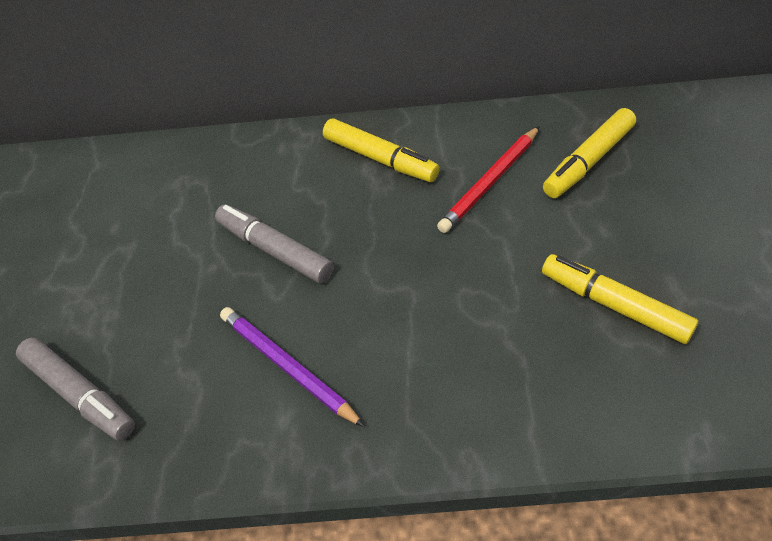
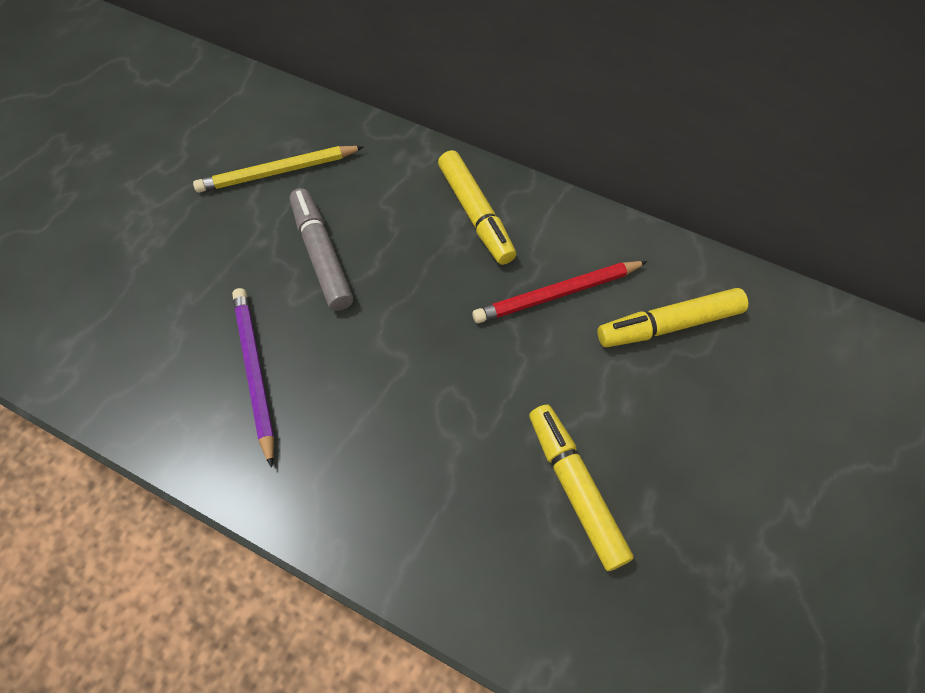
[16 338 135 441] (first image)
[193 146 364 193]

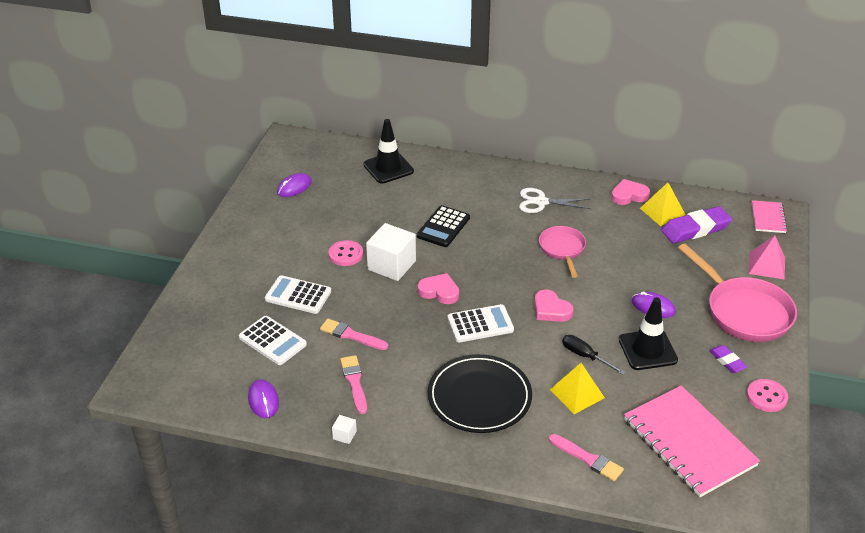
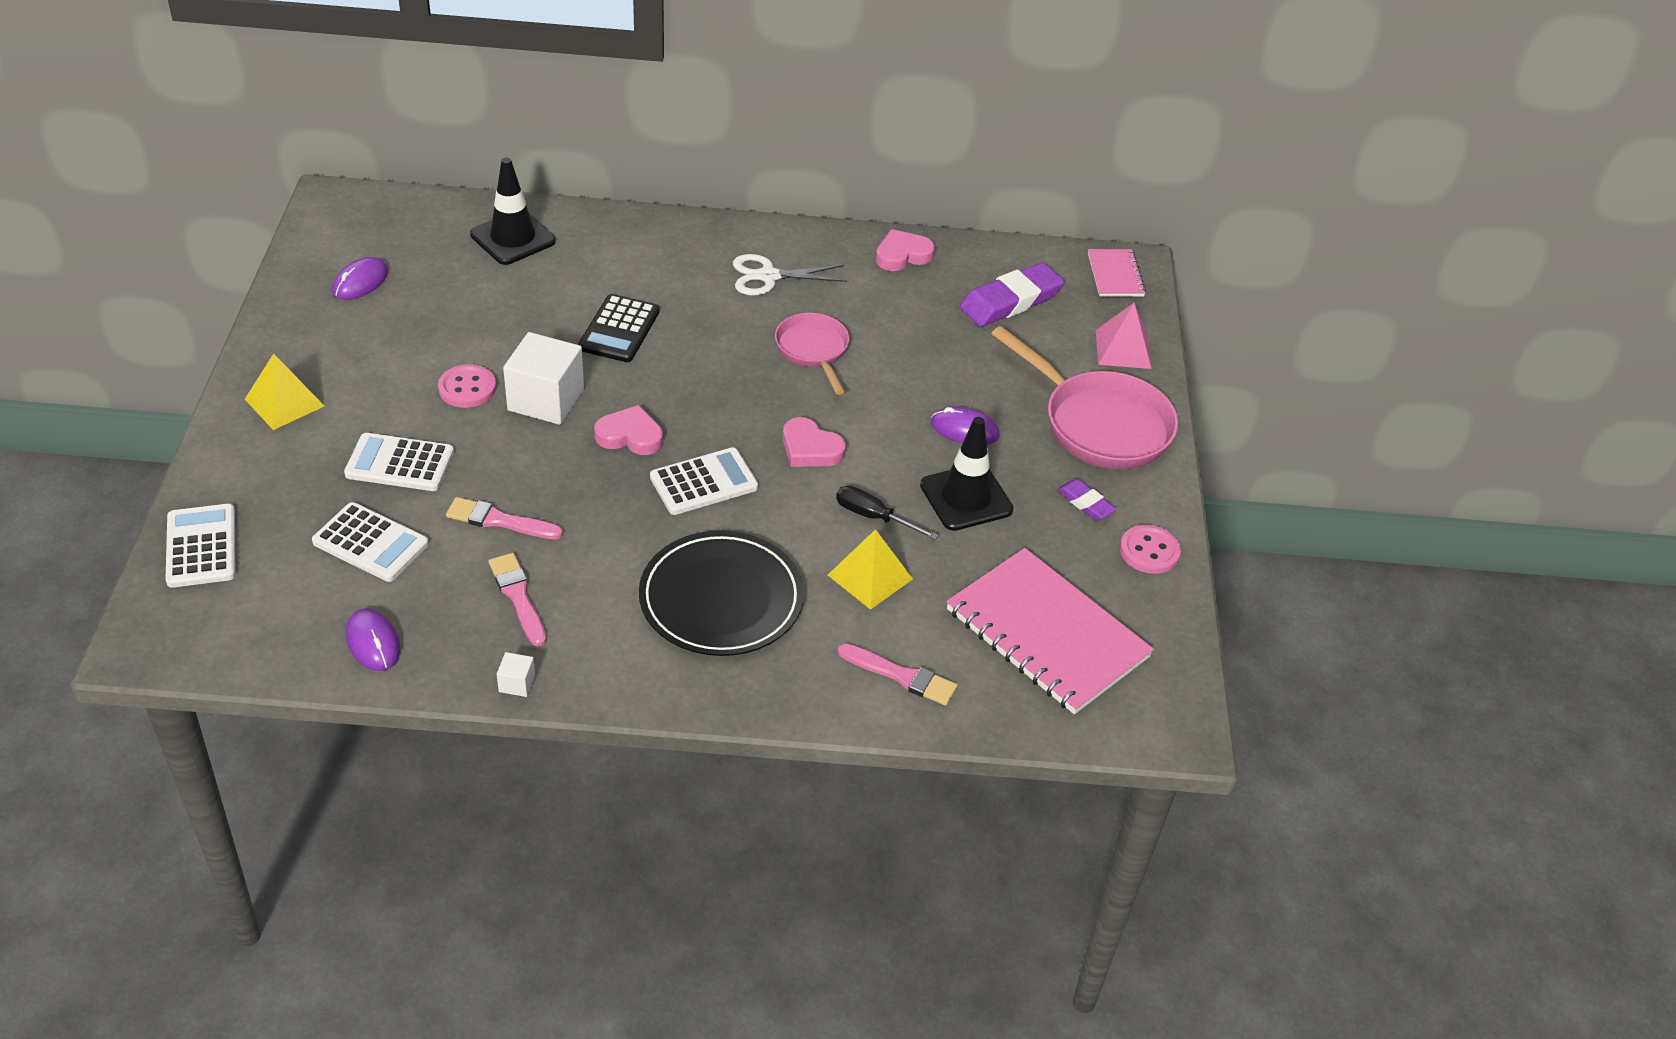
[165 504 235 588]
[245 354 324 430]

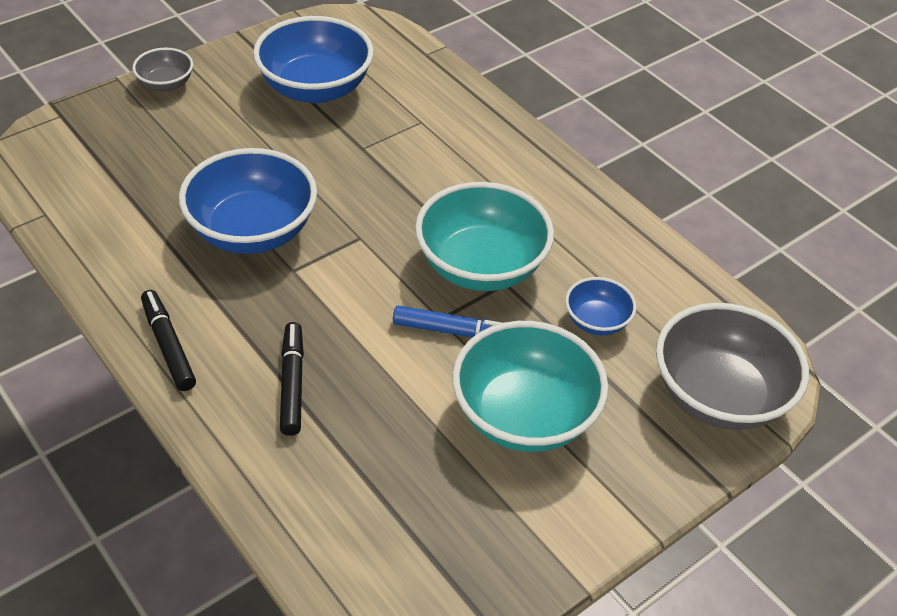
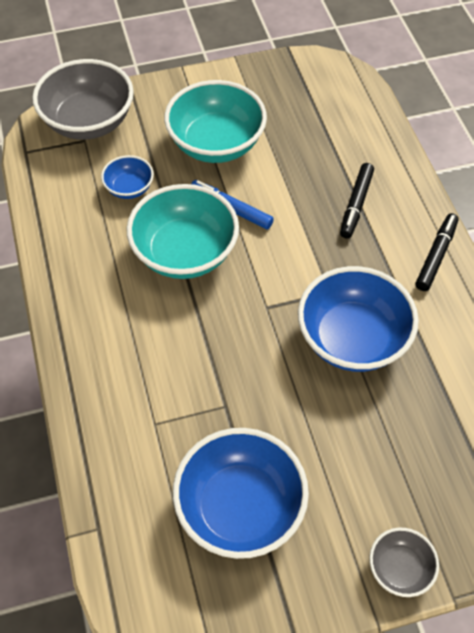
[416 213 459 291]

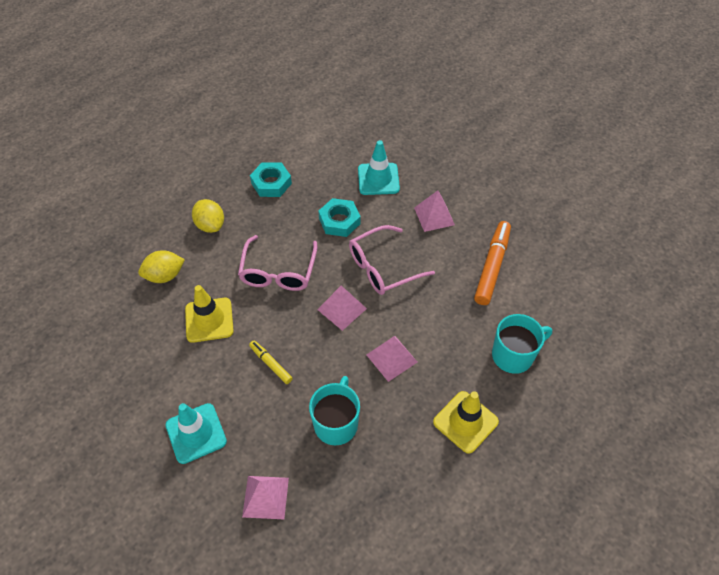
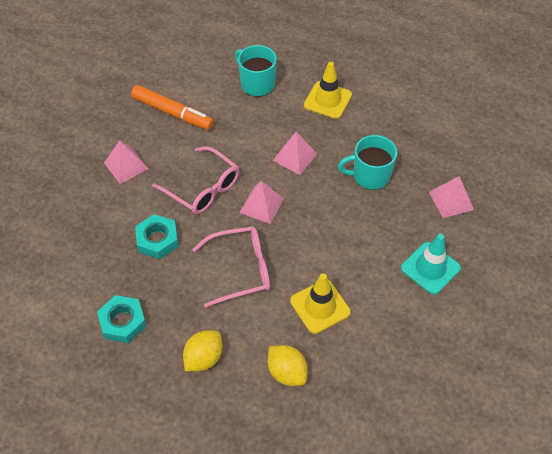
[249 341 293 384] (first image)
[358 140 400 195] (first image)
[131 85 214 130]

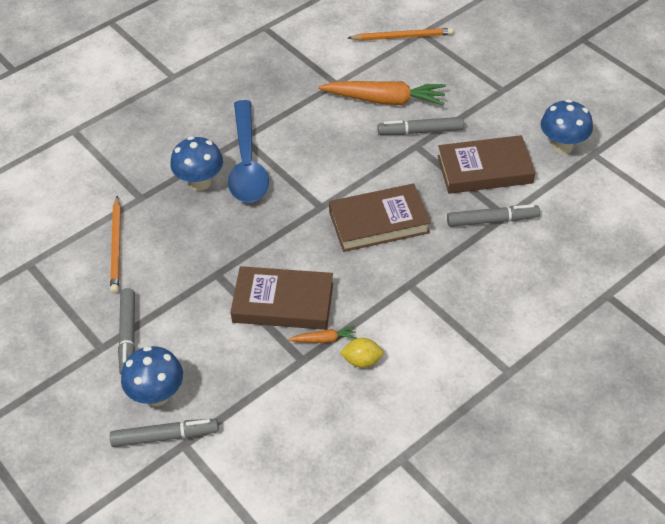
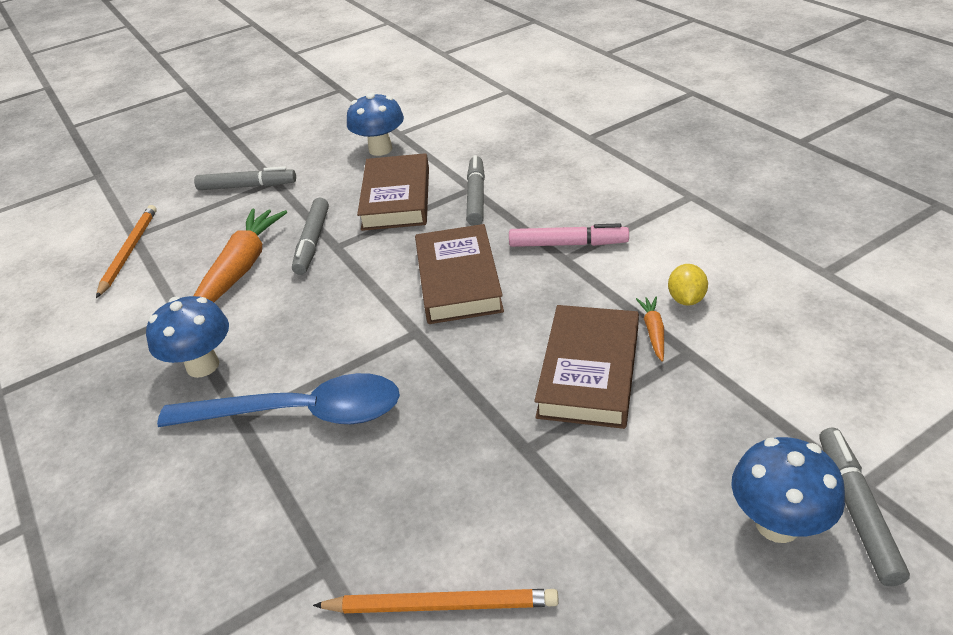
[509 223 629 247]
[194 166 296 190]
[146 296 229 378]

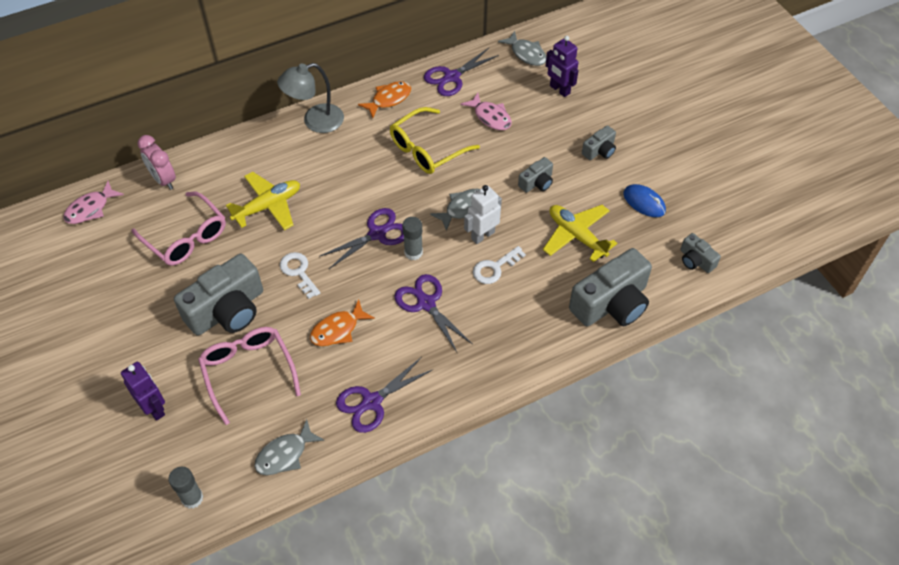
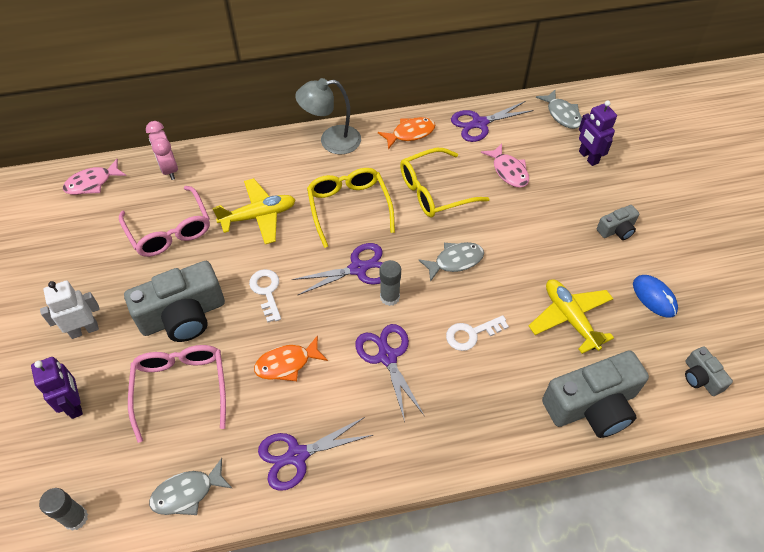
[518 157 553 193] (first image)
[307 168 395 248]
[40 281 100 339]

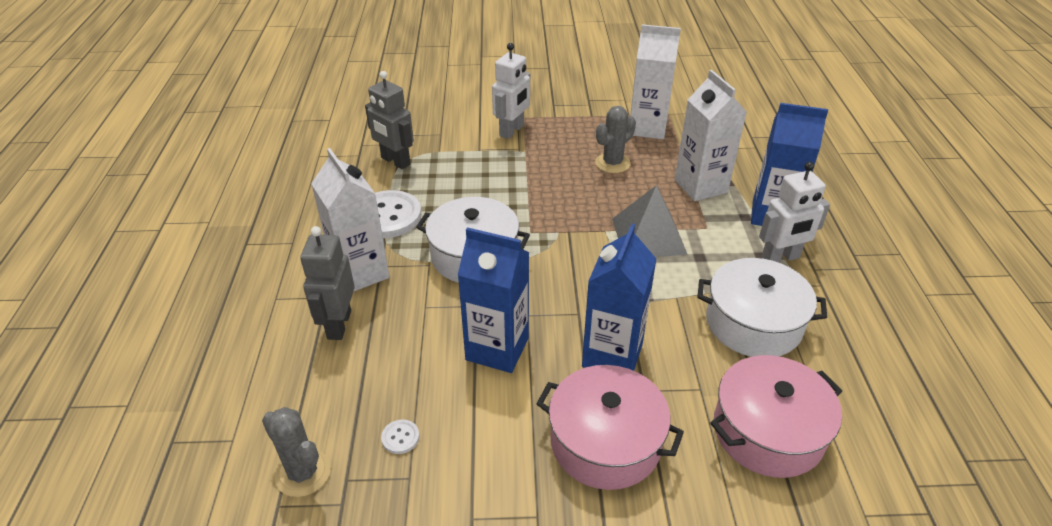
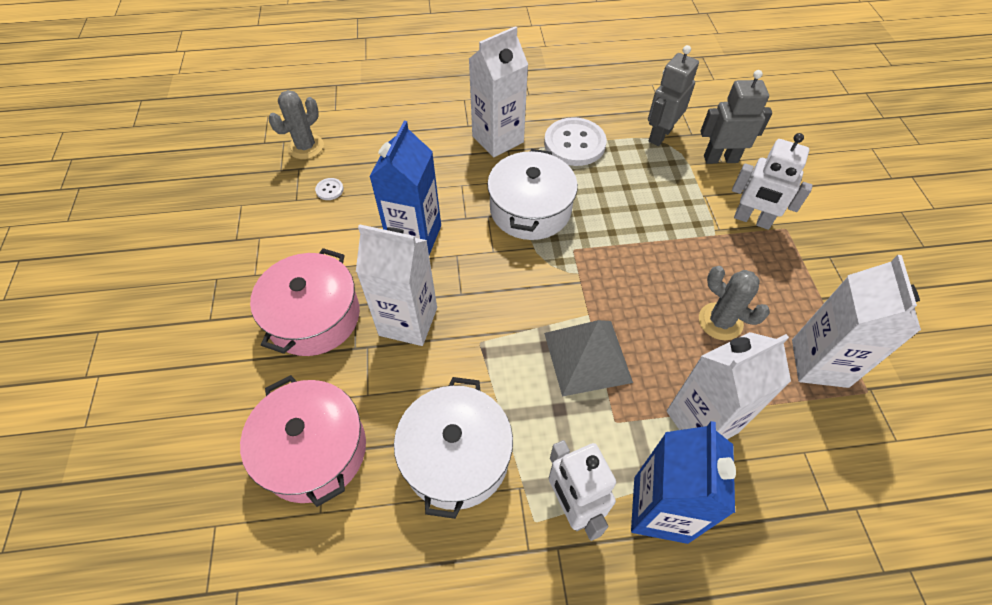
[700 70 772 164]
[356 224 437 346]

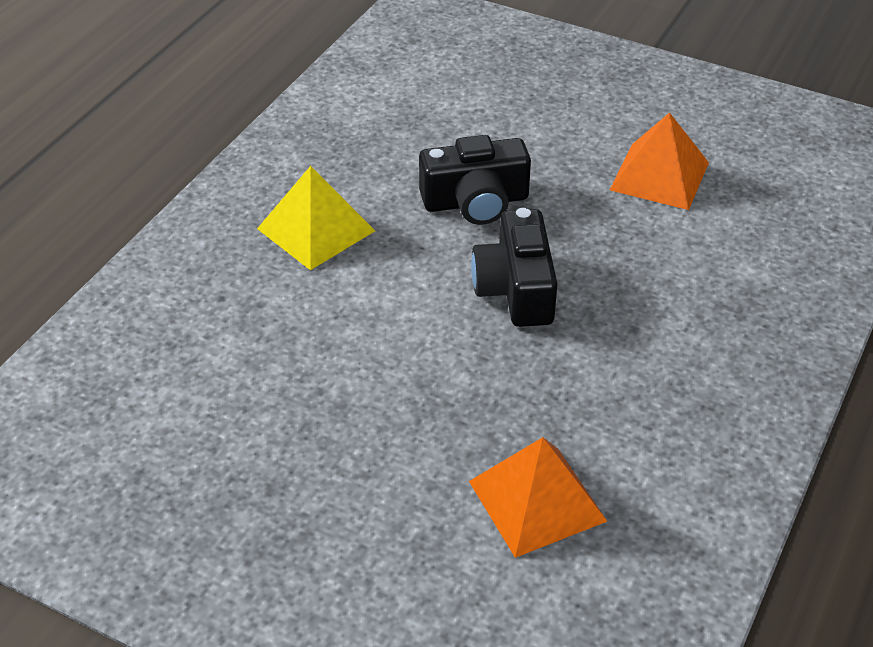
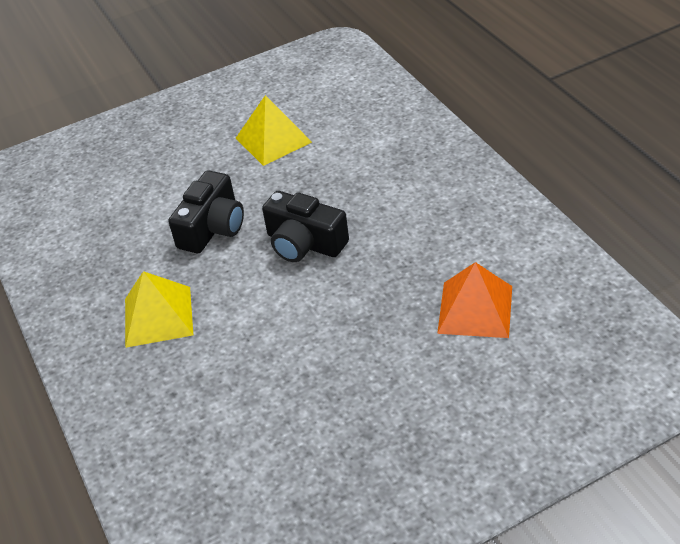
[236 95 312 166]

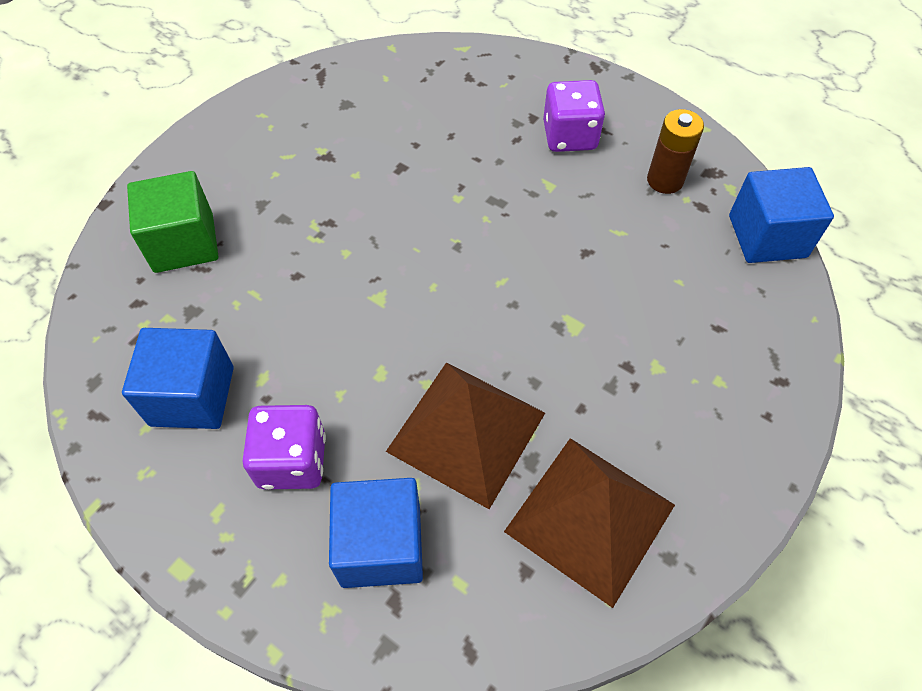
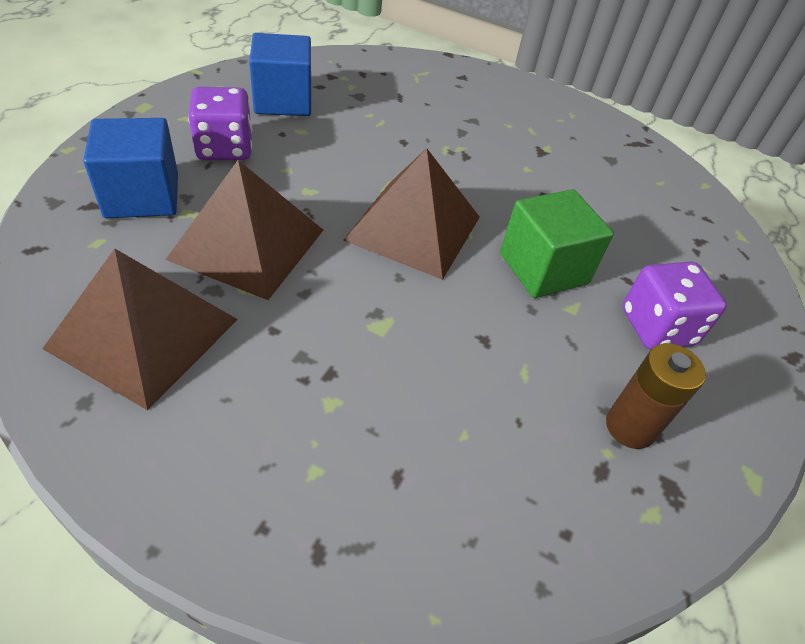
[729 167 834 263] (first image)
[343 148 480 280]
[500 189 614 298]

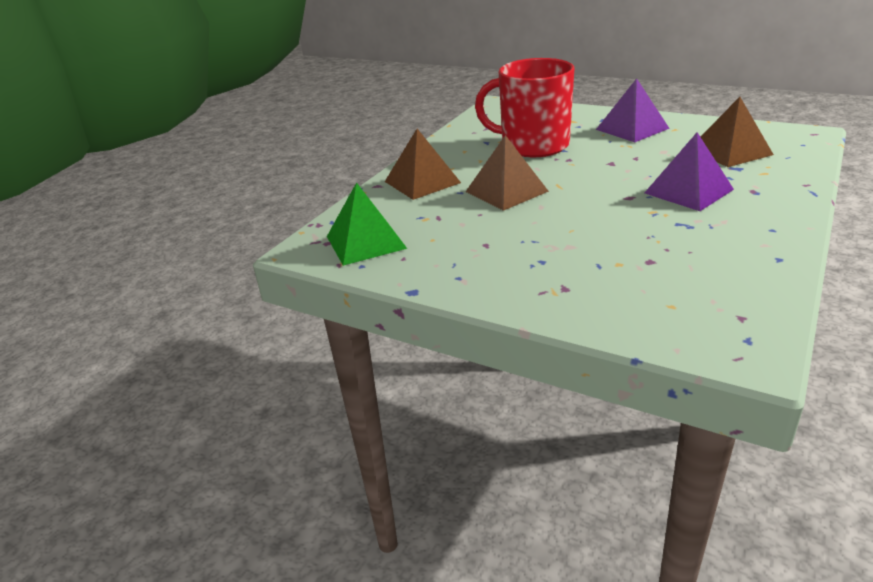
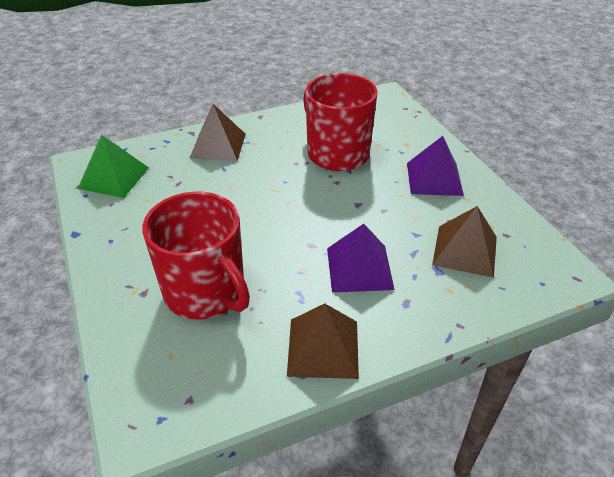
[142 192 250 319]
[287 304 359 379]

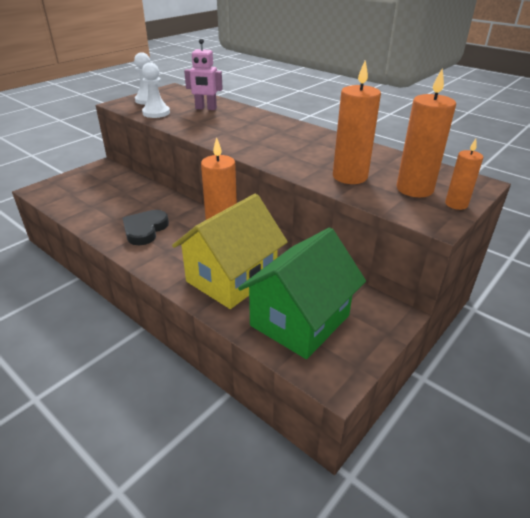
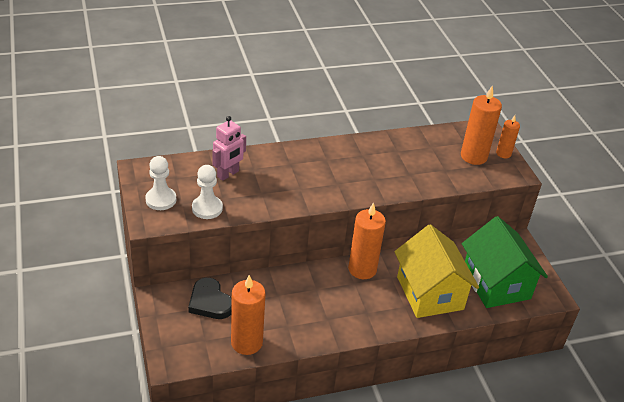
[188 278 232 319]
[231 275 266 355]

